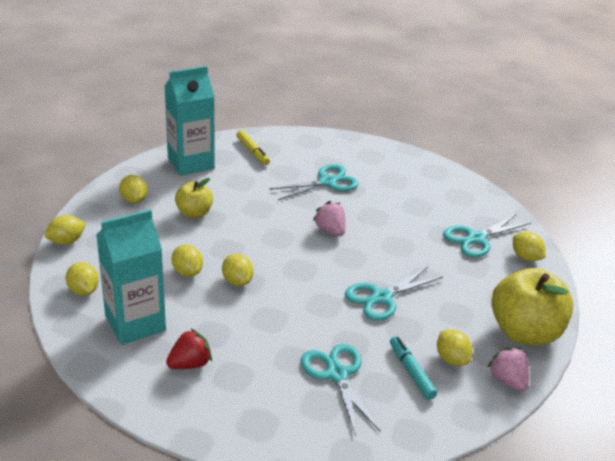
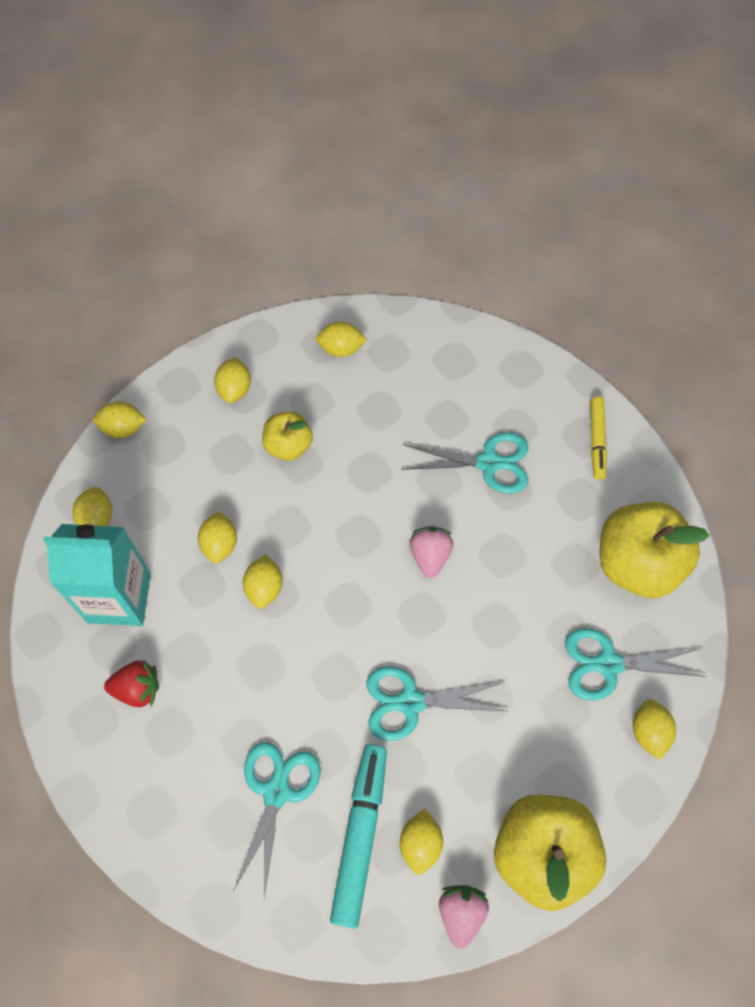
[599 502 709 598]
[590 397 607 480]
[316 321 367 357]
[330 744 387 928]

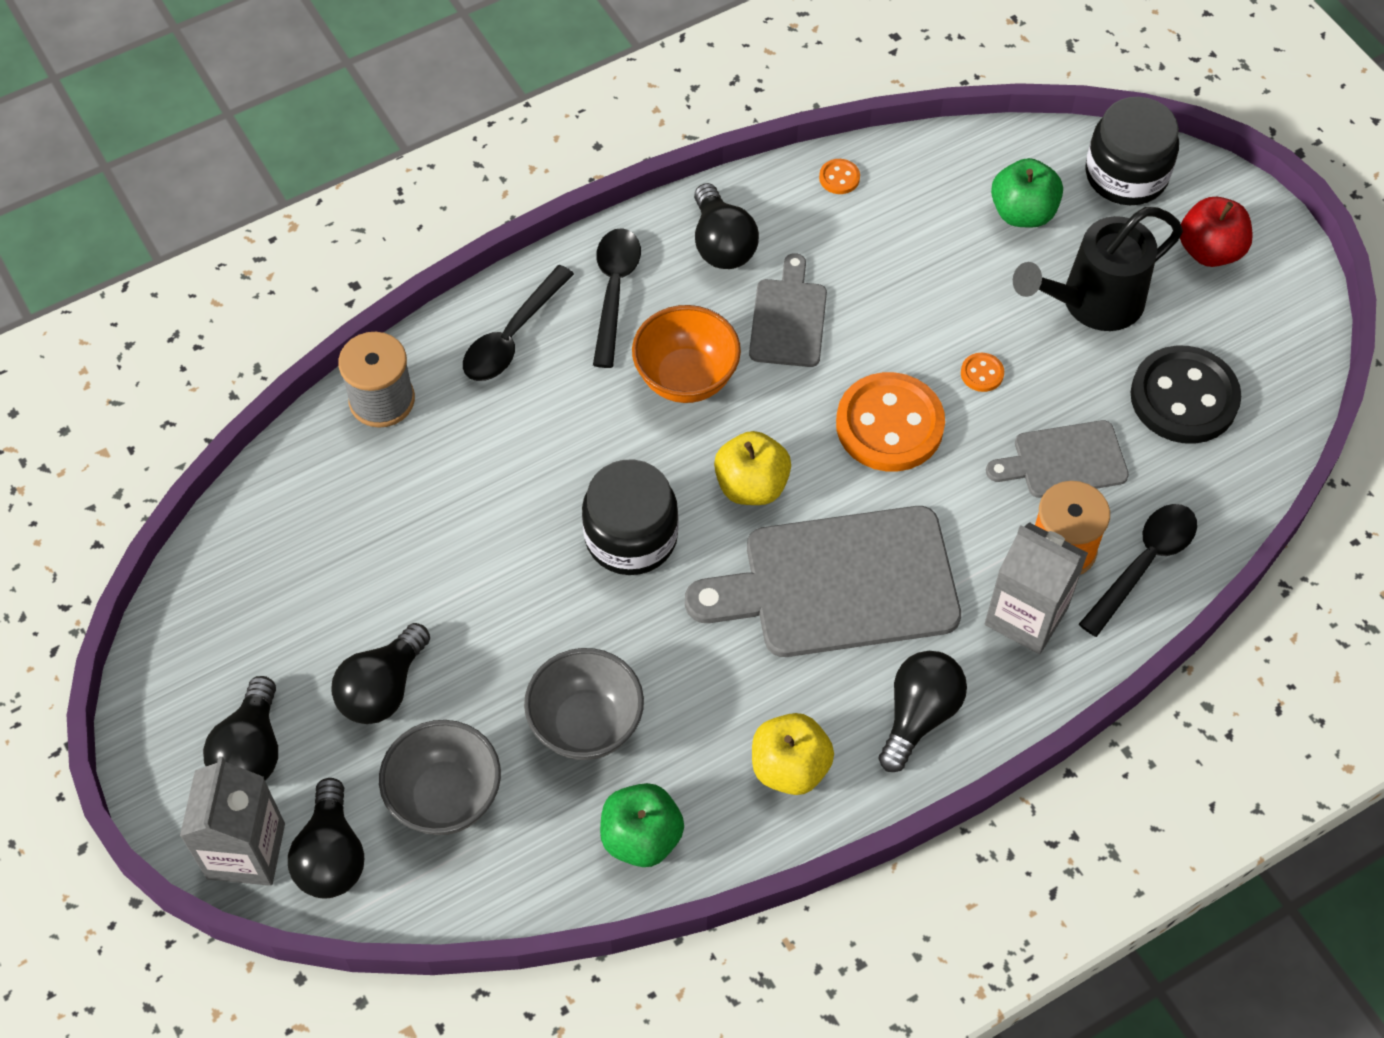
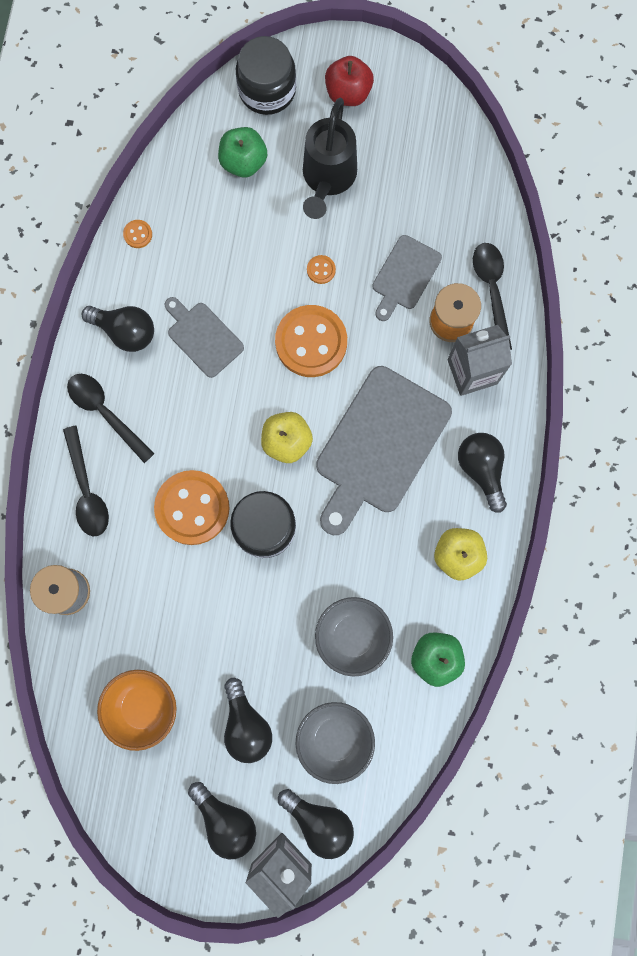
[1131 346 1241 444] (first image)
[154 470 230 545]
[97 670 177 751]

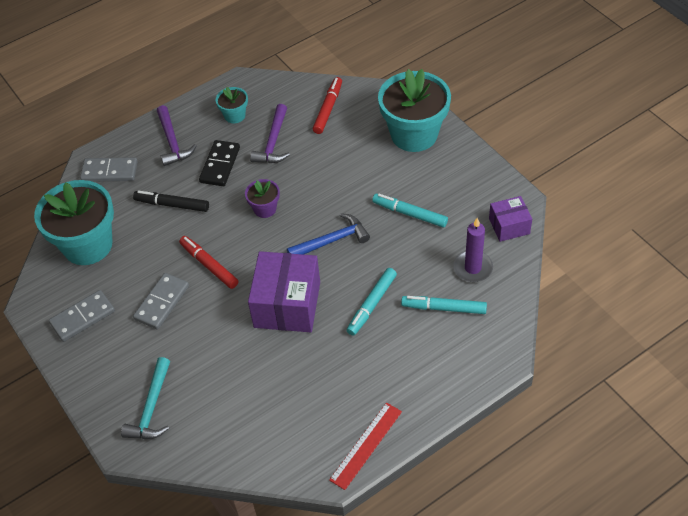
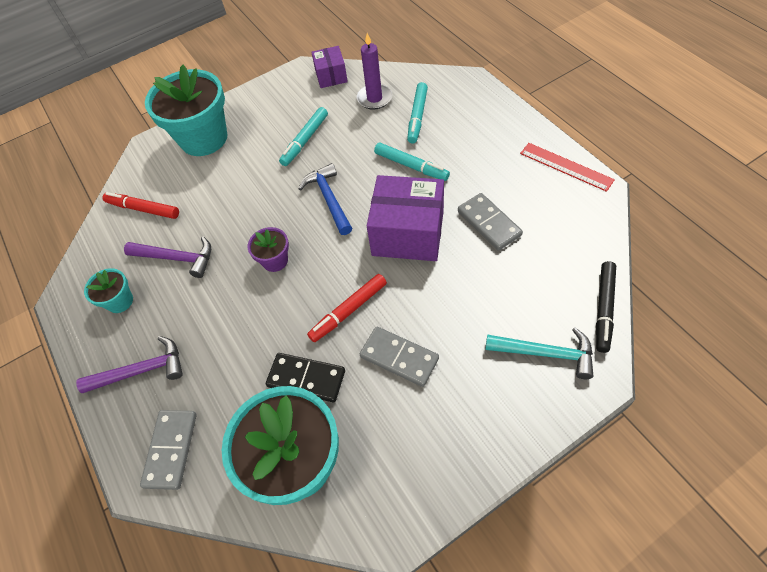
[458 193 523 251]
[596 261 616 353]
[266 353 345 402]

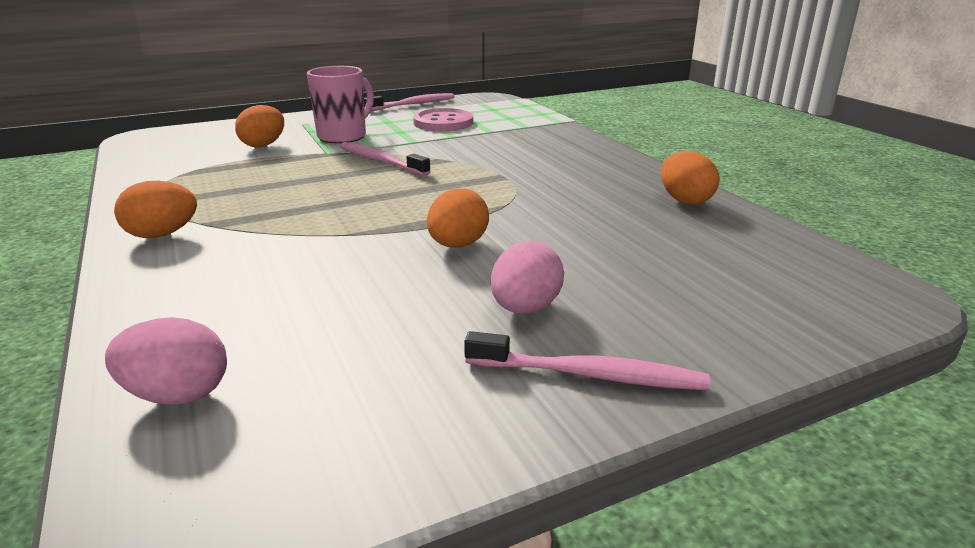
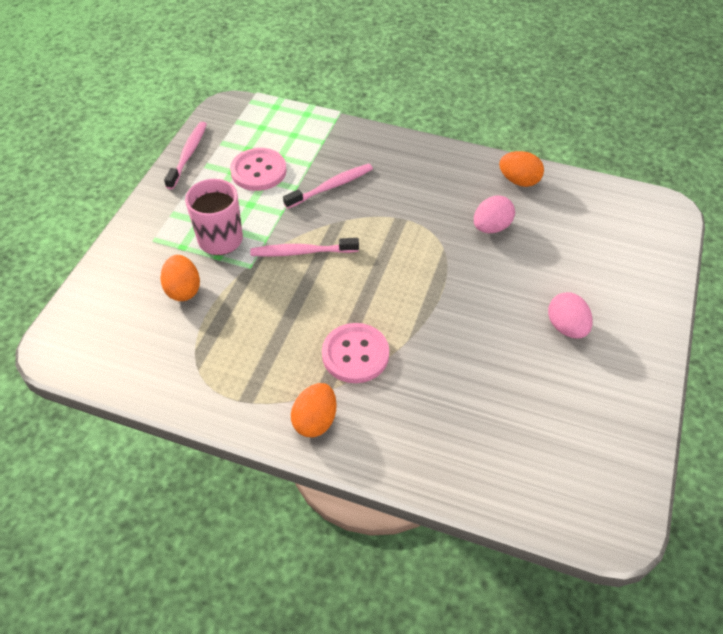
[427 188 489 248] (first image)
[322 323 389 383]
[474 195 515 233]
[283 163 373 209]

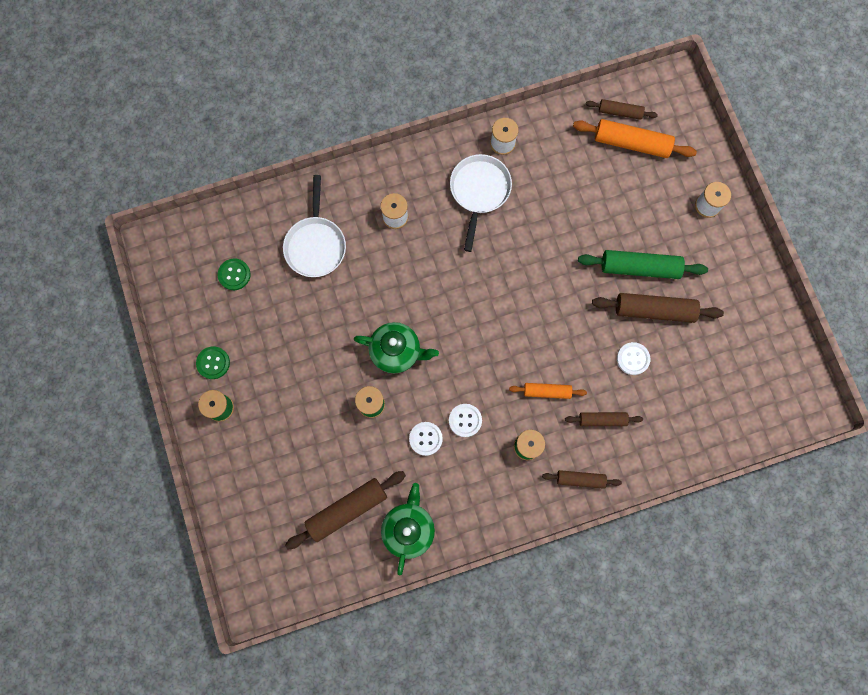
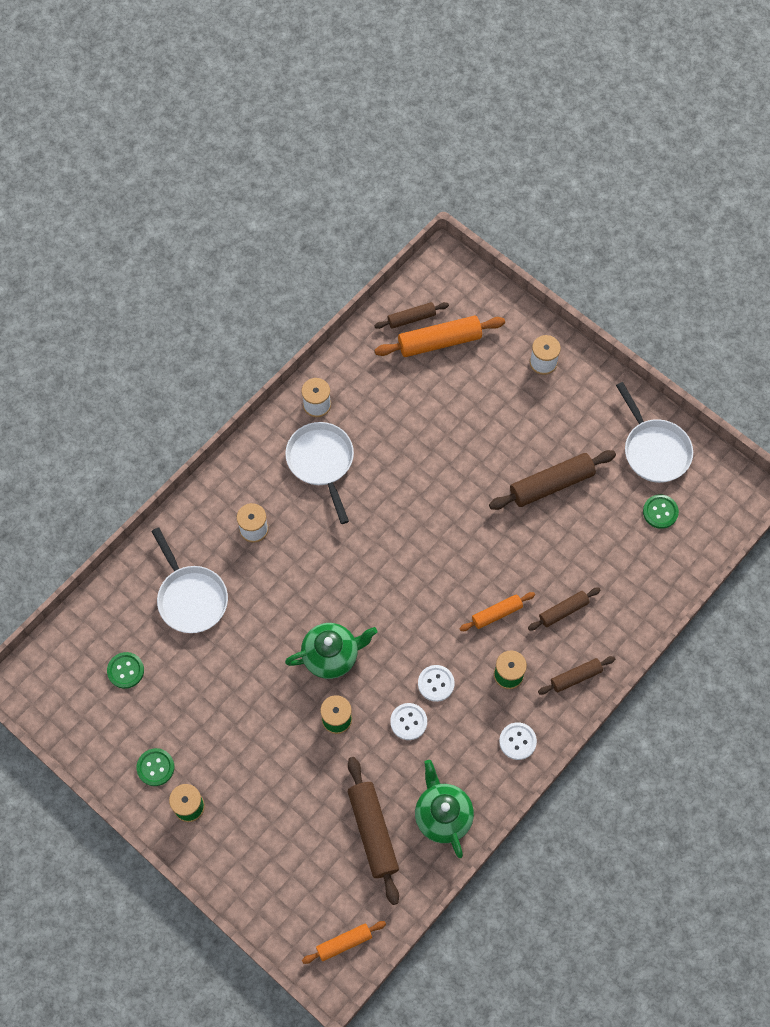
[578 250 708 279] (first image)
[302 921 386 964]
[616 382 693 483]
[643 495 679 529]
[499 722 537 760]
[348 757 399 905]

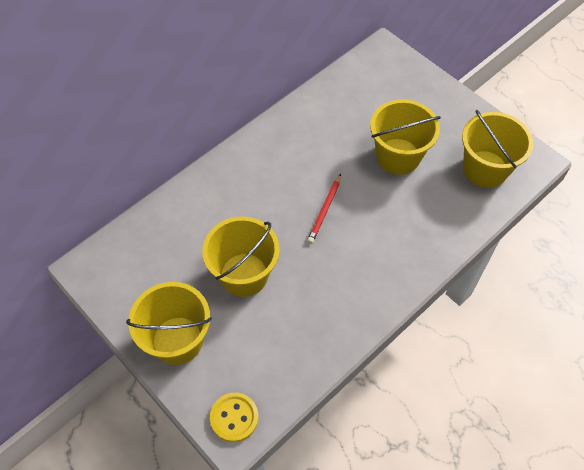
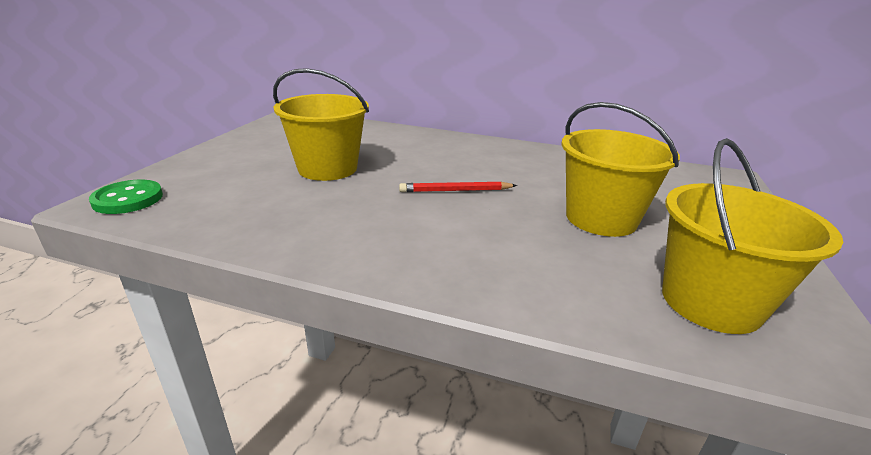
[126 282 212 365] (first image)
[89 180 163 214]

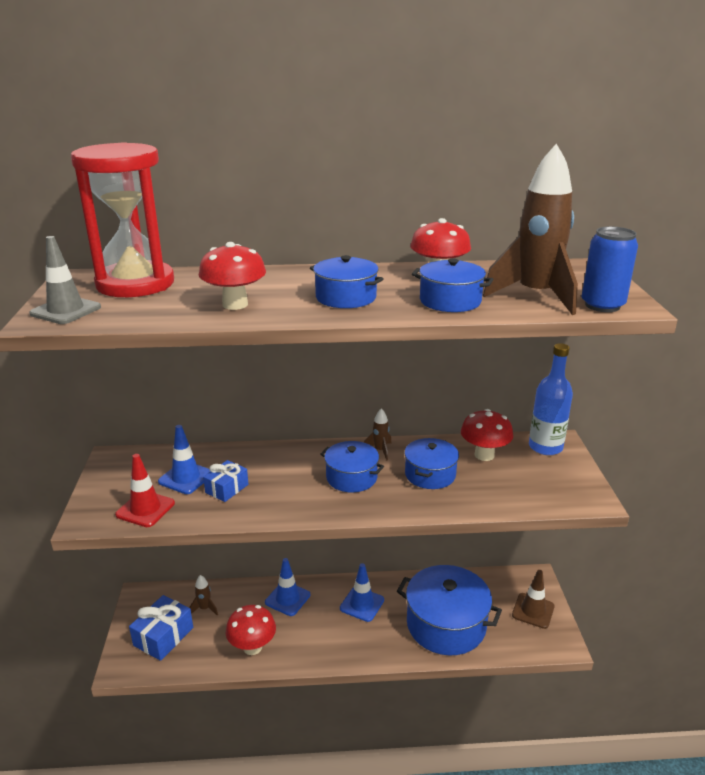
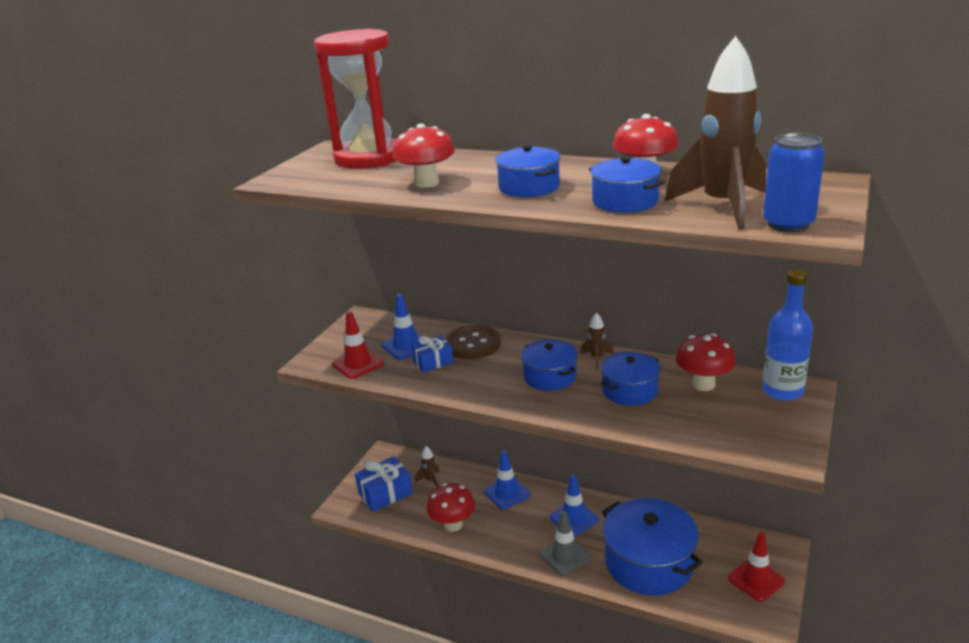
[445 325 501 359]
[540 511 591 576]
[728 532 785 602]

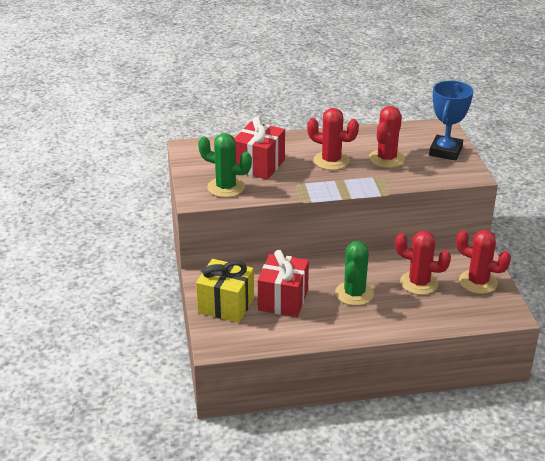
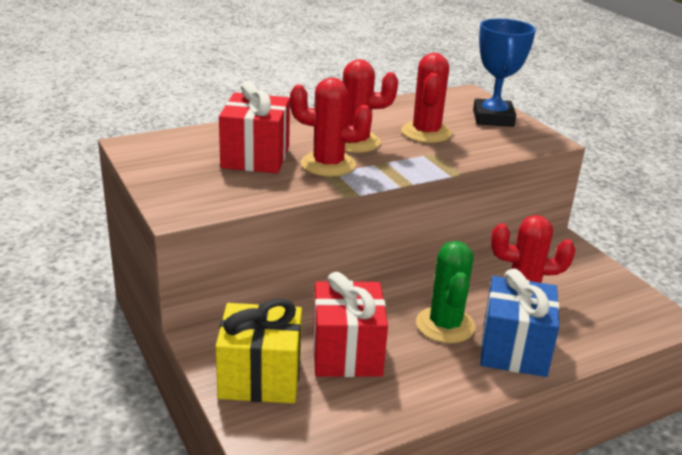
[198 133 252 198] (first image)
[480 269 559 377]
[290 78 372 177]

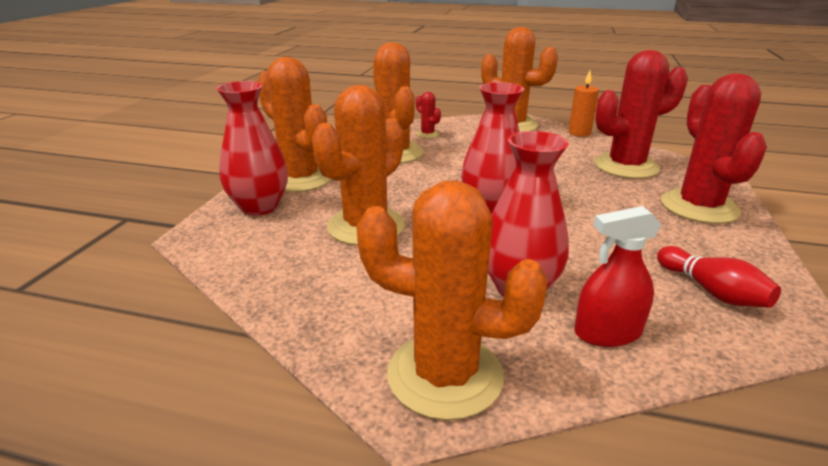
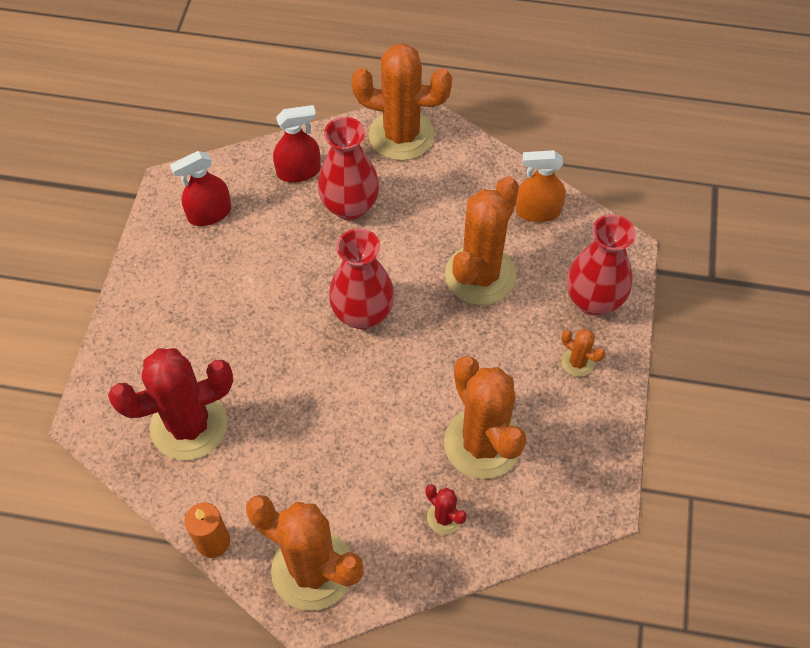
[661 73 767 224] (first image)
[515 150 566 222]
[170 151 231 226]
[562 329 605 377]

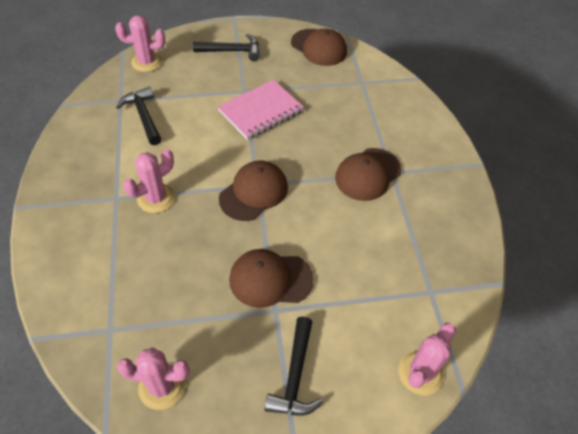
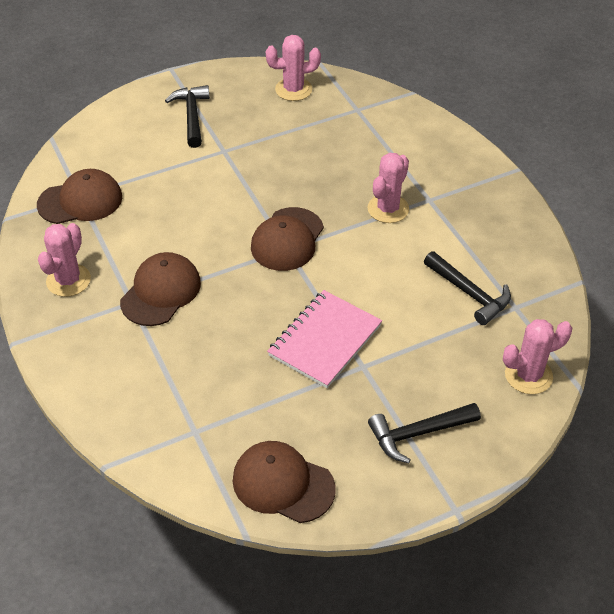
[37 169 122 224]
[38 223 91 297]

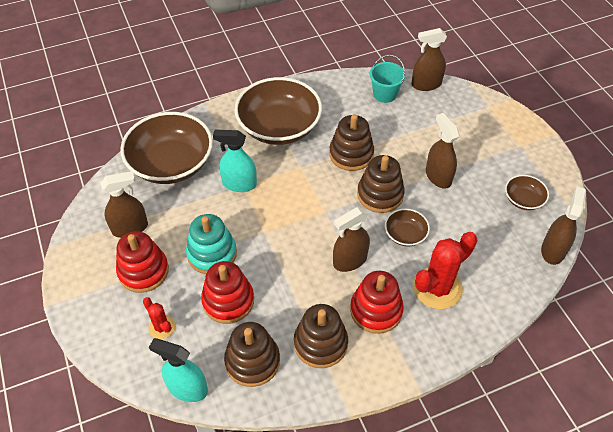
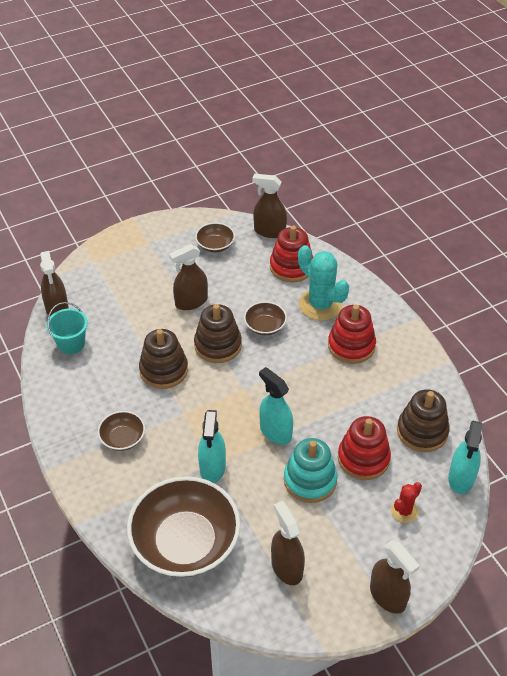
[294 304 348 368] (first image)
[259 367 293 445]
[270 226 314 283]
[370 540 420 614]
[298 245 349 321]
[98 411 145 451]

